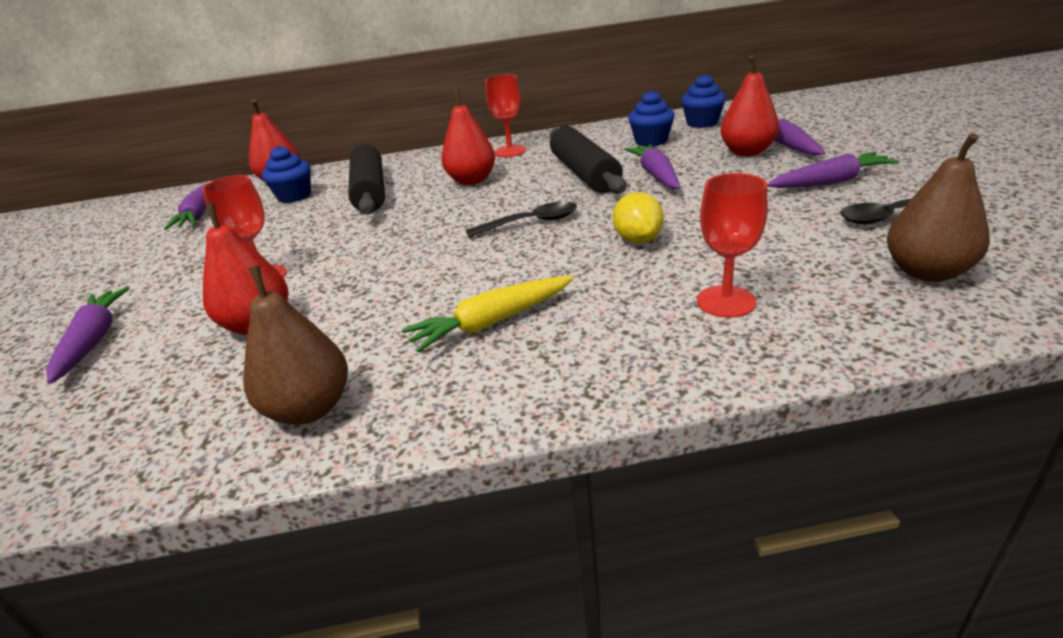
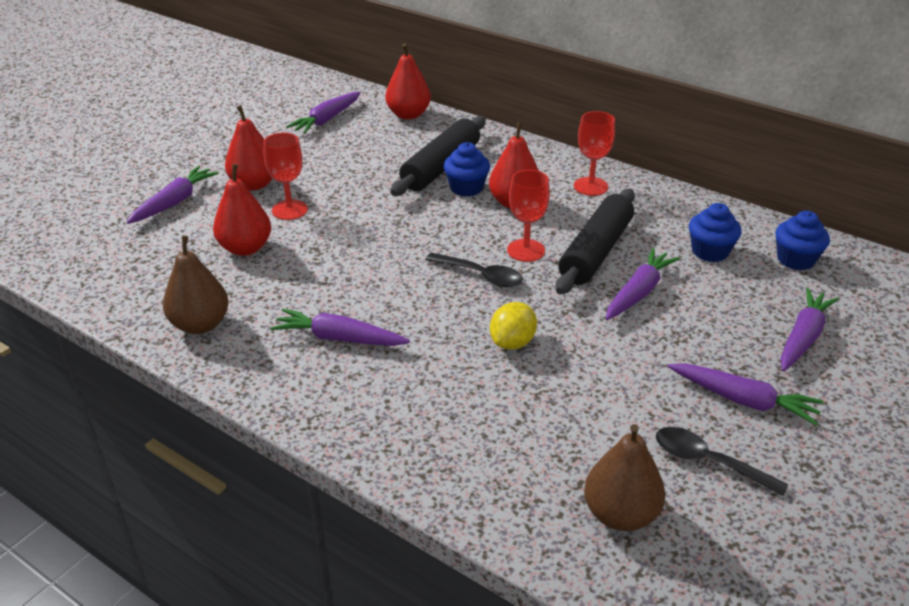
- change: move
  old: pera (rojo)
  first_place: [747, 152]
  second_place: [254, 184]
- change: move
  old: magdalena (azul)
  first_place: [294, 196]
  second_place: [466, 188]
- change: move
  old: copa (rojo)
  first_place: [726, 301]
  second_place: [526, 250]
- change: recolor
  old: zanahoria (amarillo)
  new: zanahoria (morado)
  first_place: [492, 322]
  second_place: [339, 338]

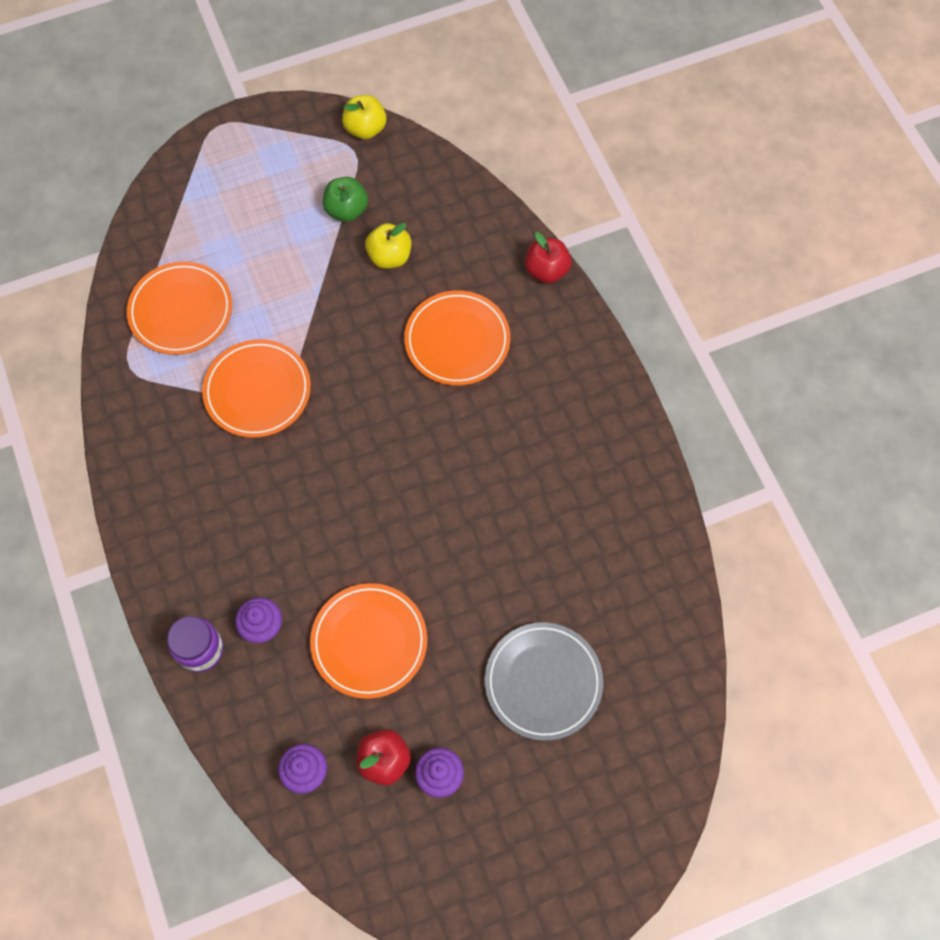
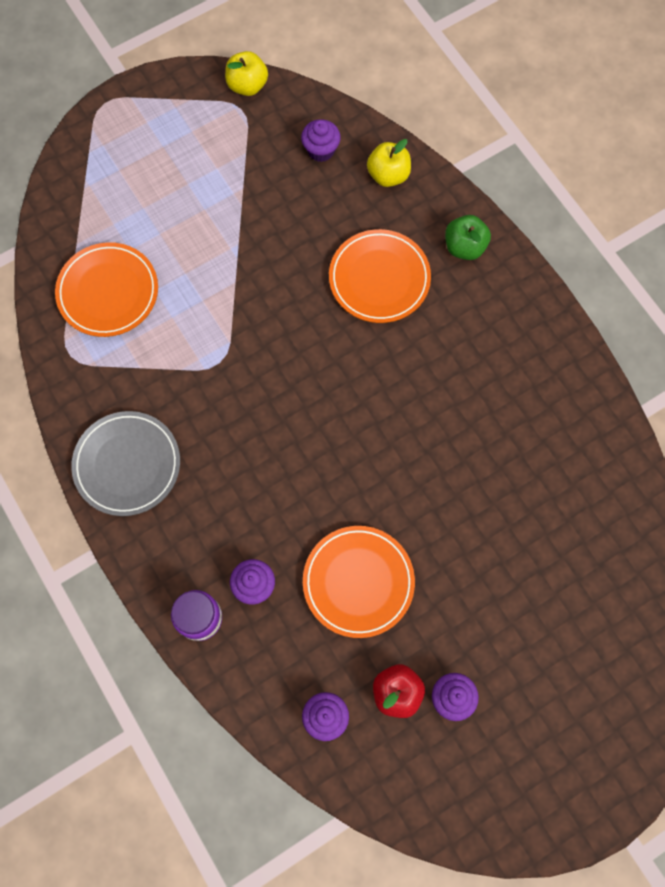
- change: move
  old: manzana (verde)
  first_place: [346, 210]
  second_place: [464, 247]
- change: move
  old: manzana (amarillo)
  first_place: [390, 257]
  second_place: [388, 175]
- change: delete
  old: manzana (rojo)
  first_place: [546, 271]
- change: delete
  old: plato (naranja)
  first_place: [257, 391]
- change: move
  old: plato (gris)
  first_place: [543, 682]
  second_place: [127, 465]
- change: insert
  new: magdalena (morado)
  second_place: [321, 150]

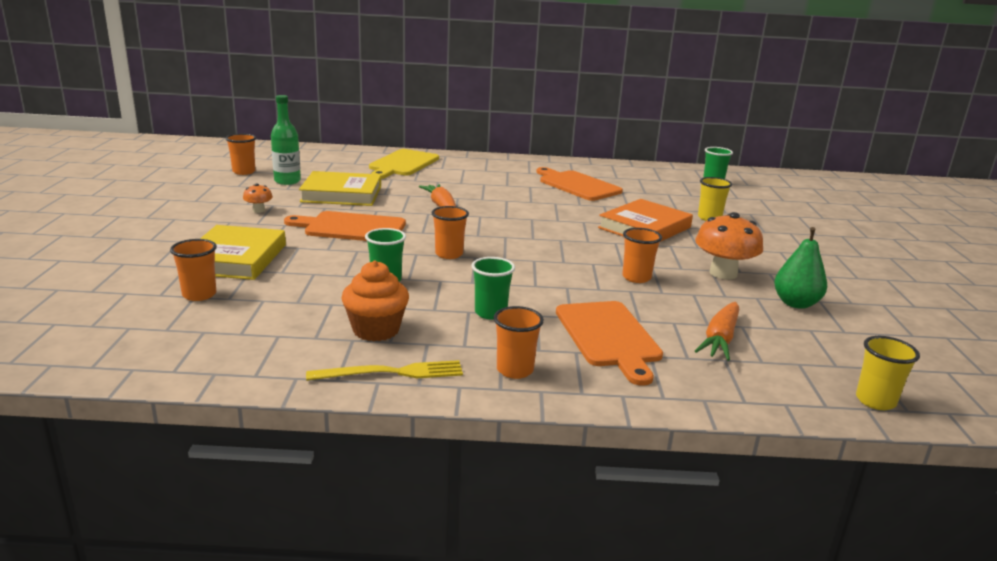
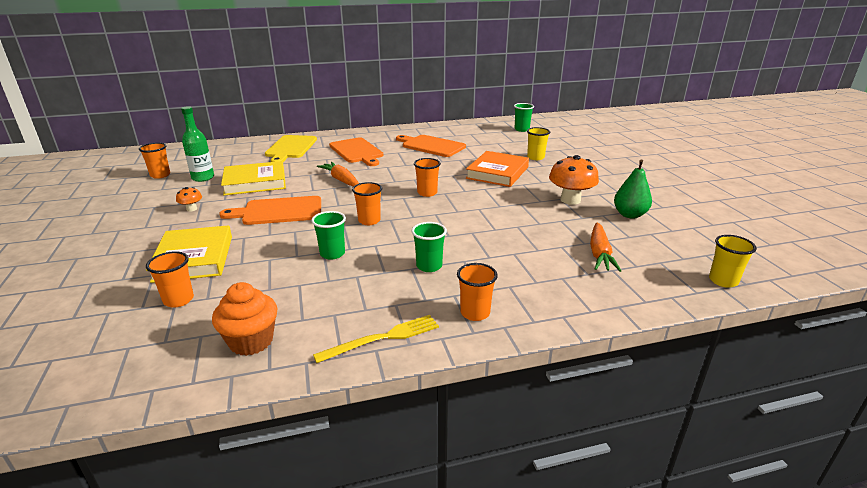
- change: move
  old: vaso (naranja)
  first_place: [636, 277]
  second_place: [427, 193]
- change: move
  old: magdalena (naranja)
  first_place: [376, 330]
  second_place: [251, 341]
- change: move
  old: tabla de cortar (naranja)
  first_place: [609, 337]
  second_place: [357, 151]

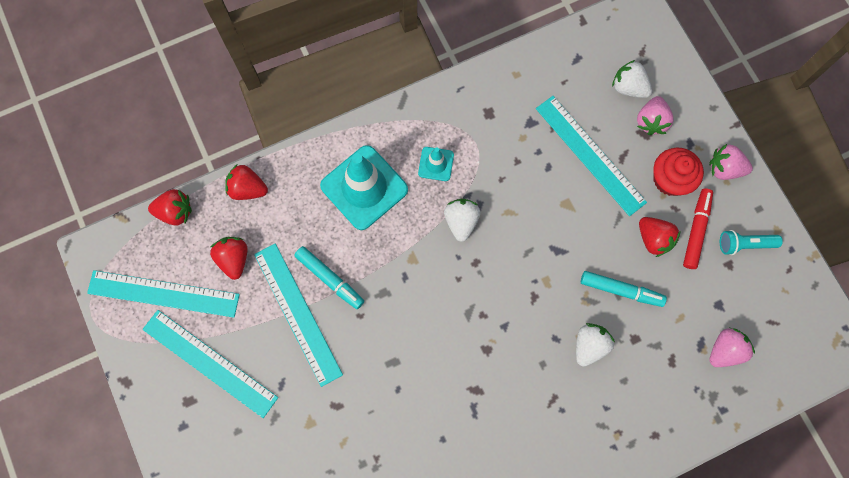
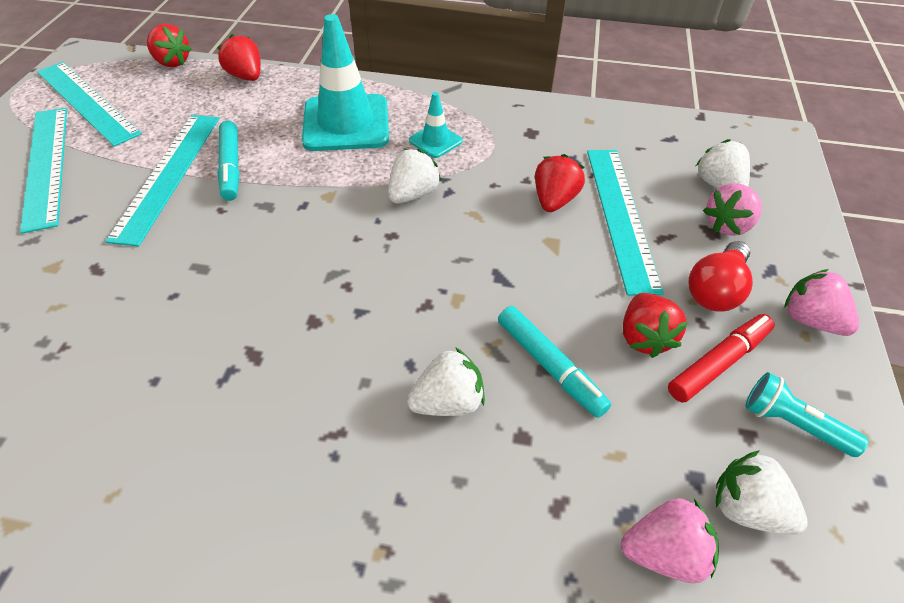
- change: replace
  old: magdalena (rojo)
  new: bombilla (rojo)
  first_place: [670, 179]
  second_place: [715, 289]
- change: move
  old: fresa (rojo)
  first_place: [234, 259]
  second_place: [554, 200]
- change: insert
  new: fresa (blanco)
  second_place: [746, 508]

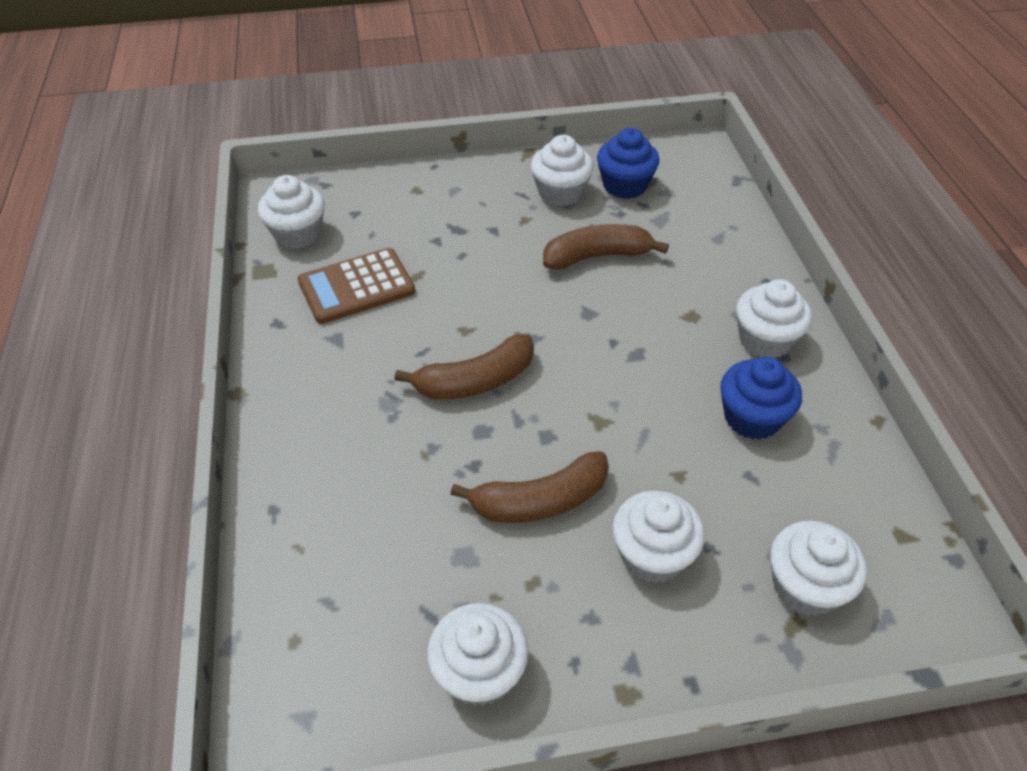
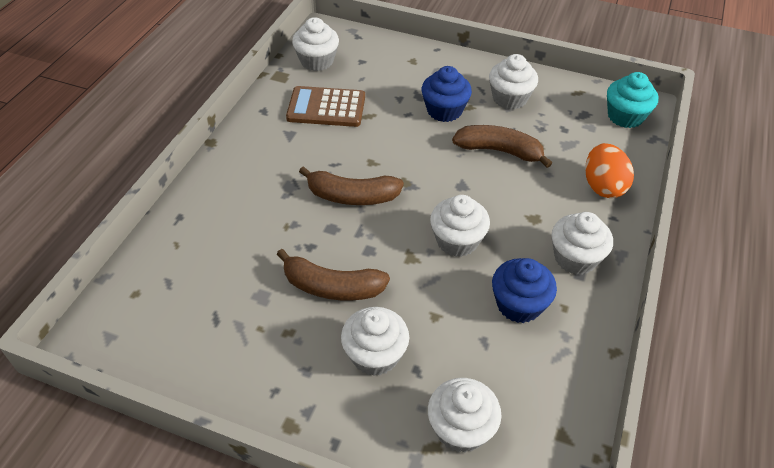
- change: move
  old: magdalena (azul)
  first_place: [624, 185]
  second_place: [444, 110]
- change: move
  old: magdalena (blanco)
  first_place: [479, 672]
  second_place: [457, 241]
- change: insert
  new: magdalena (turquesa)
  second_place: [625, 116]
- change: insert
  new: huevo (naranja)
  second_place: [603, 186]

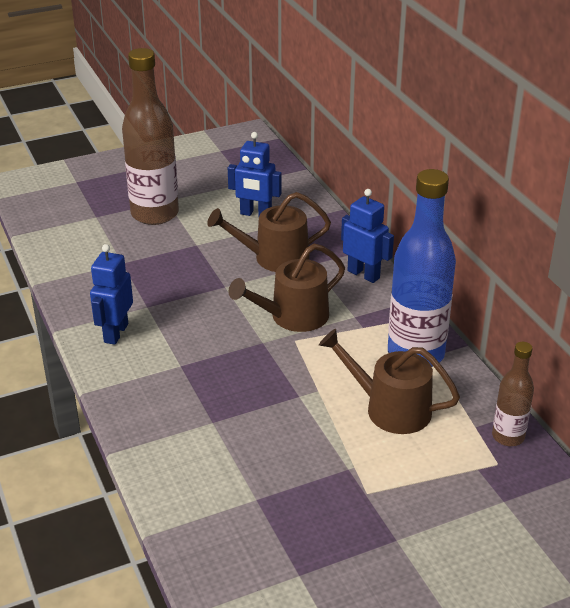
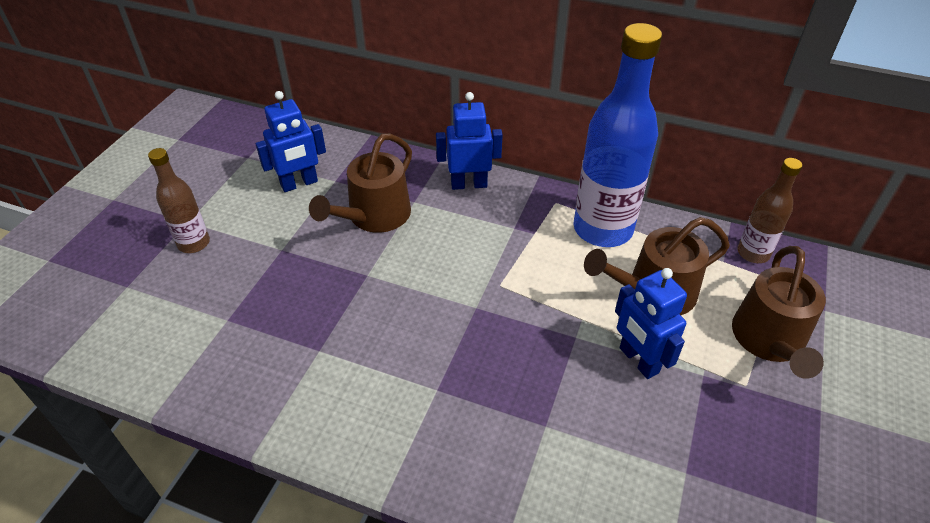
- change: resize
  old: botella (marrón)
  first_place: [155, 214]
  second_place: [194, 243]
  factor: 0.52
- change: move
  old: robot (azul)
  first_place: [115, 333]
  second_place: [638, 360]
- change: move
  old: regadera (marrón)
  first_place: [293, 316]
  second_place: [769, 340]

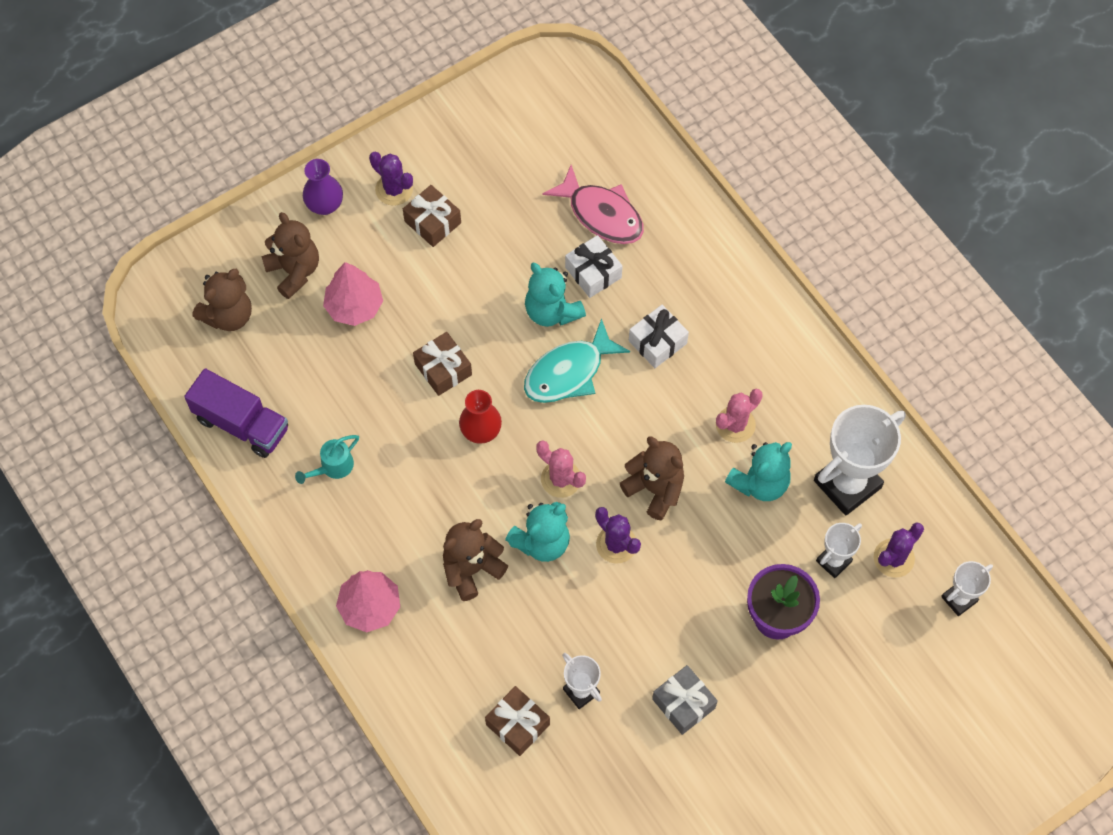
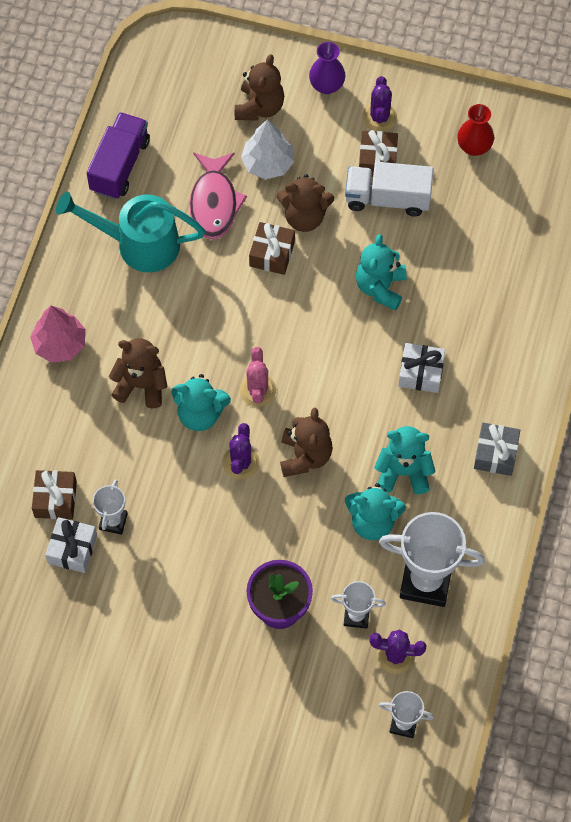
- change: move
  old: pez (rosa)
  first_place: [601, 214]
  second_place: [214, 203]
- change: move
  old: regalo (blanco)
  first_place: [593, 272]
  second_place: [72, 549]
- change: recolor
  old: árbol (rosa)
  new: árbol (blanco)
  first_place: [354, 306]
  second_place: [268, 163]
- change: move
  old: osito (marrón)
  first_place: [228, 315]
  second_place: [304, 217]
- change: delete
  old: pez (turquesa)
  first_place: [569, 372]
- change: rotate
  old: camión (morado)
  first_place: [242, 424]
  second_place: [120, 165]
  degrees: -150
- change: replace
  old: cactus (rosa)
  new: osito (turquesa)
  first_place: [735, 424]
  second_place: [403, 472]
- change: move
  old: florero (rojo)
  first_place: [481, 431]
  second_place: [474, 147]
- change: resize
  old: regadera (turquesa)
  first_place: [333, 467]
  second_place: [138, 244]
  factor: 2.15
- change: move
  old: regalo (gris)
  first_place: [683, 703]
  second_place: [495, 454]
- change: insert
  new: camión (blanco)
  second_place: [387, 198]

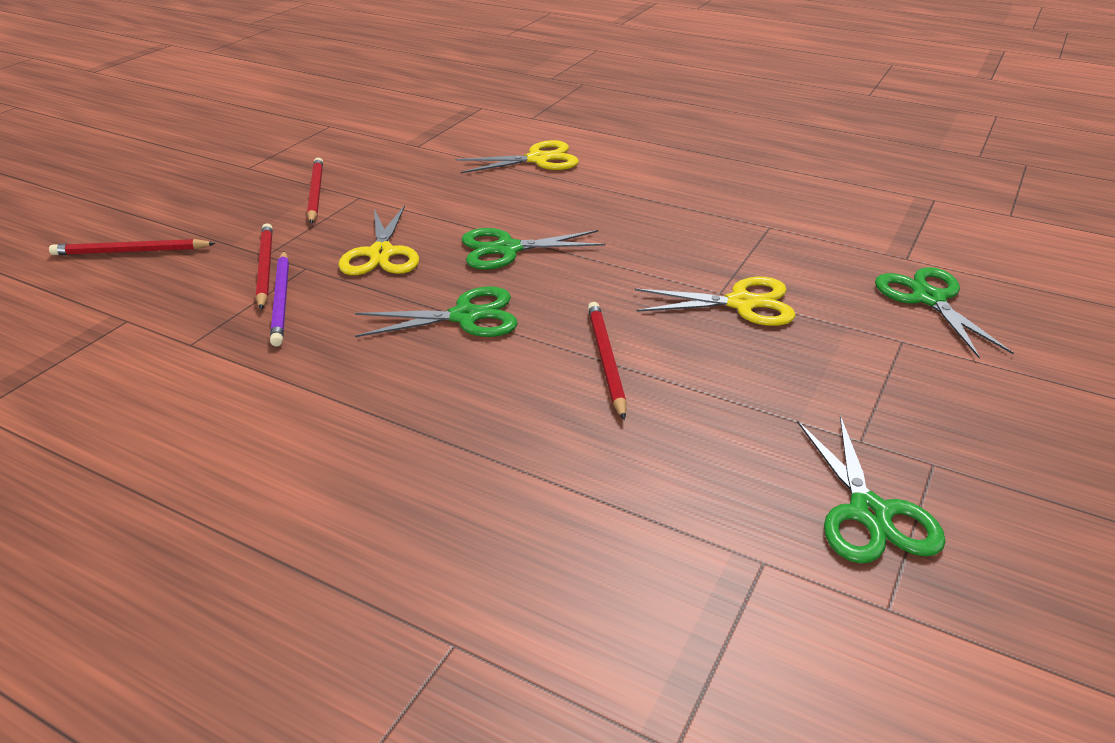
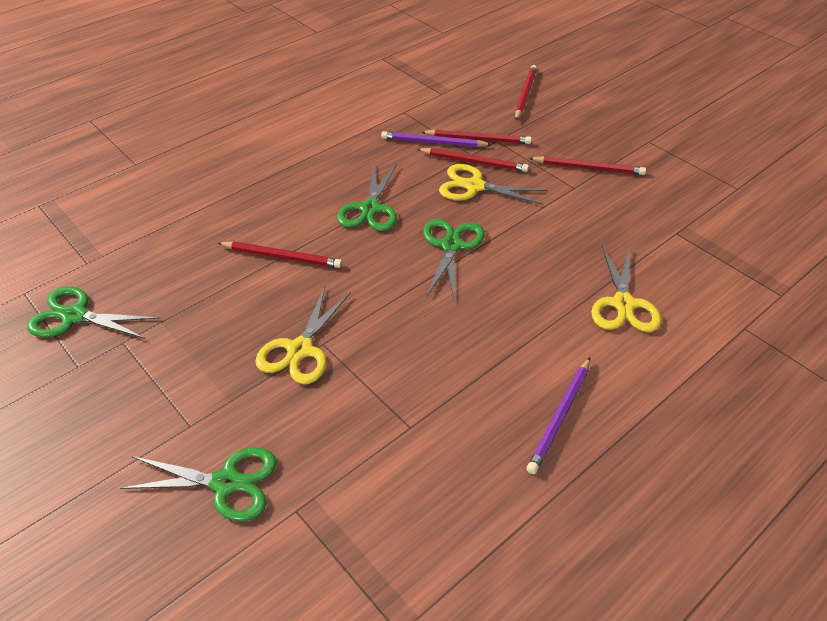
- change: insert
  new: lápiz (rojo)
  second_place: [474, 162]
- change: insert
  new: lápiz (morado)
  second_place: [560, 417]

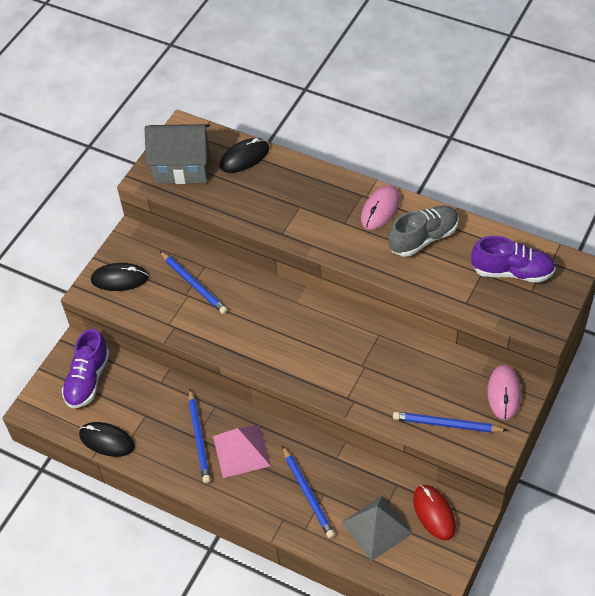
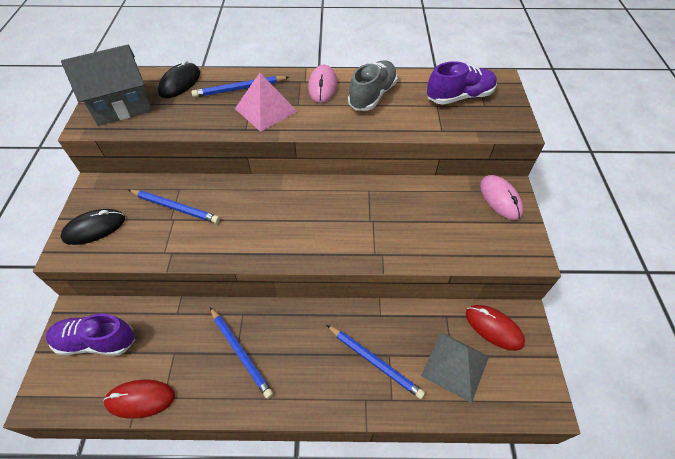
- change: rotate
  old: zapato (morado)
  first_place: [88, 379]
  second_place: [96, 341]
  degrees: 105
- change: move
  old: lápiz (azul)
  first_place: [447, 424]
  second_place: [240, 89]
- change: recolor
  old: ratón (negro)
  new: ratón (rojo)
  first_place: [107, 440]
  second_place: [140, 399]
- change: move
  old: pirámide (rosa)
  first_place: [241, 451]
  second_place: [266, 110]

